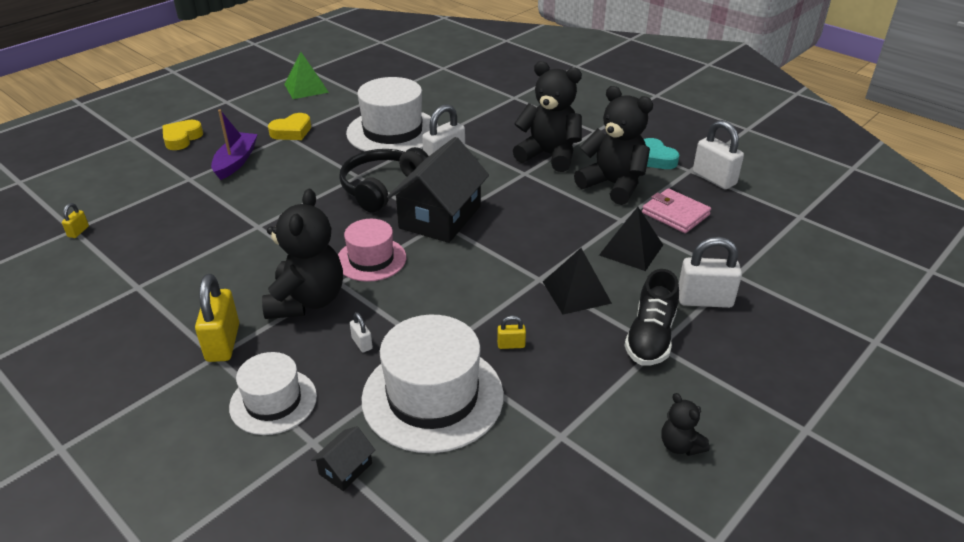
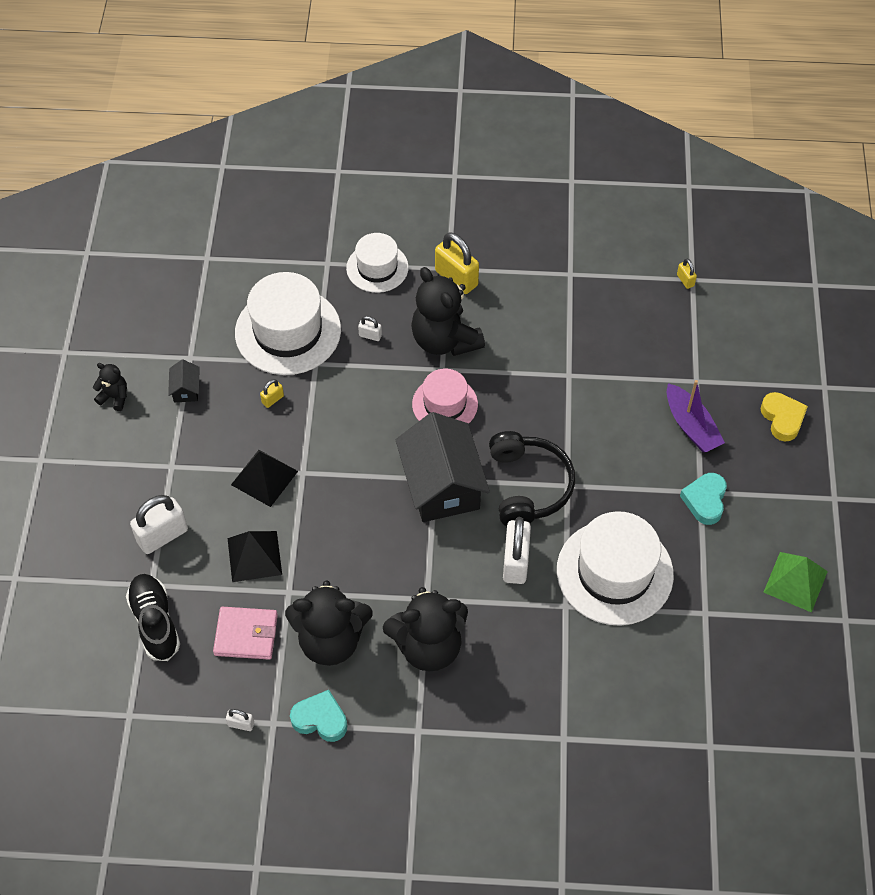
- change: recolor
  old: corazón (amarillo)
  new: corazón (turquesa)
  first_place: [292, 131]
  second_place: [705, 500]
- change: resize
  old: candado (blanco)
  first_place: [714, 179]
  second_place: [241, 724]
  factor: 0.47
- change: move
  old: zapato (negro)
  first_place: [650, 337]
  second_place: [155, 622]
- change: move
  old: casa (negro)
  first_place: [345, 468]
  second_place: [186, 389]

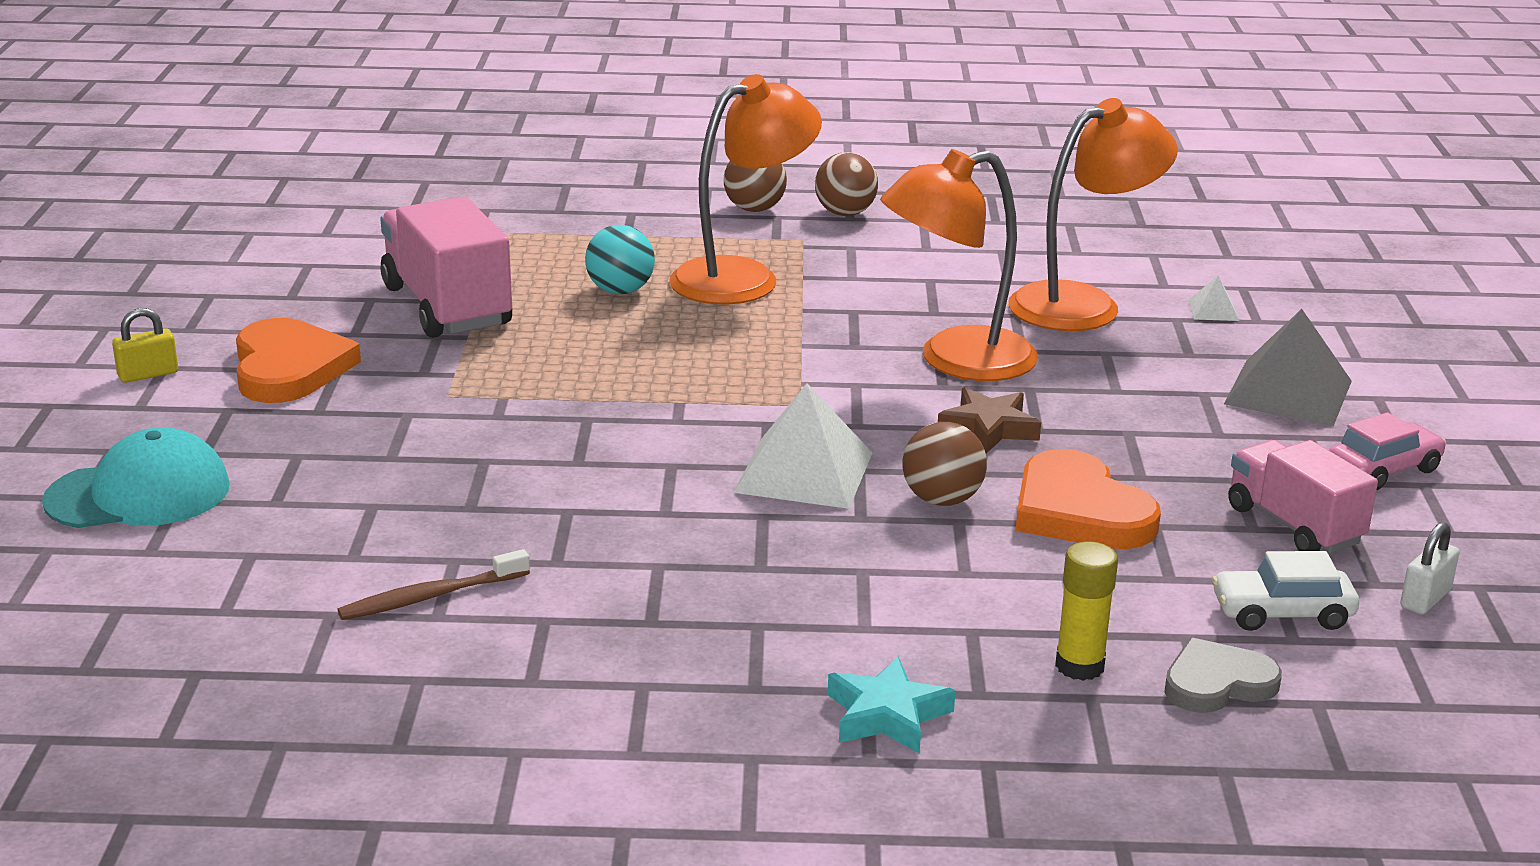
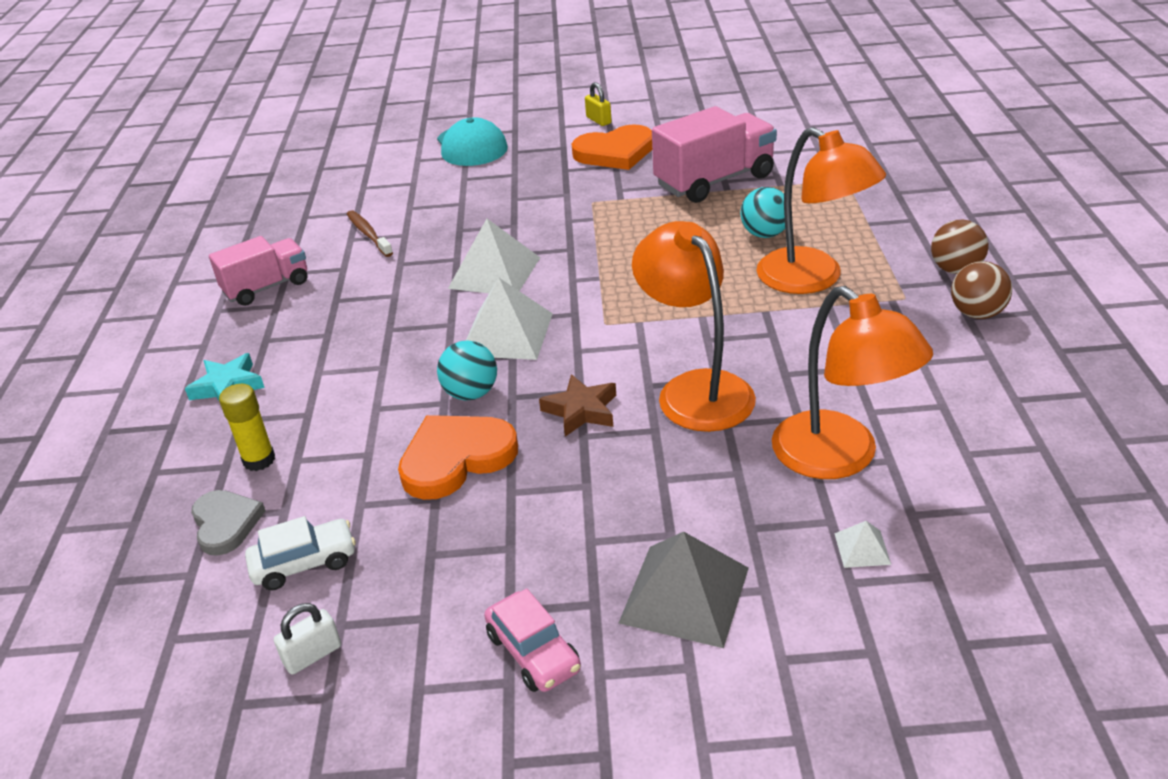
- change: recolor
  old: pelota (marrón)
  new: pelota (turquesa)
  first_place: [942, 500]
  second_place: [471, 393]
- change: move
  old: camión (rosa)
  first_place: [1293, 525]
  second_place: [267, 287]
- change: rotate
  old: candado (blanco)
  first_place: [1425, 598]
  second_place: [312, 655]
  degrees: -75
- change: rotate
  old: coche (blanco)
  first_place: [1282, 613]
  second_place: [304, 563]
  degrees: 75
- change: insert
  new: pirámide (blanco)
  second_place: [494, 272]

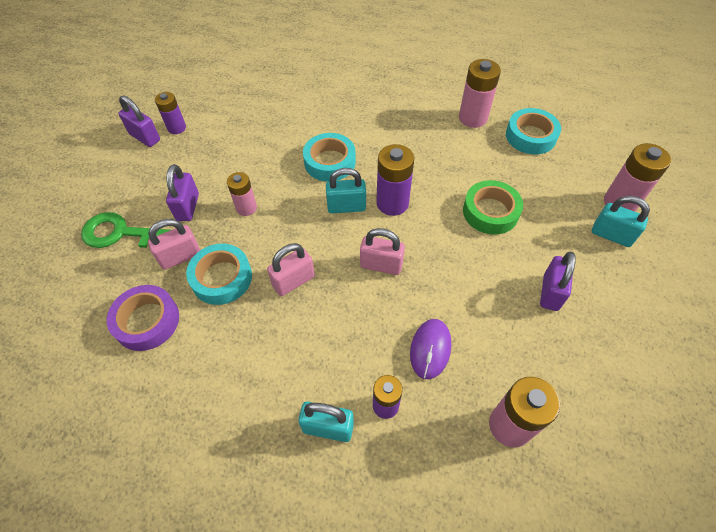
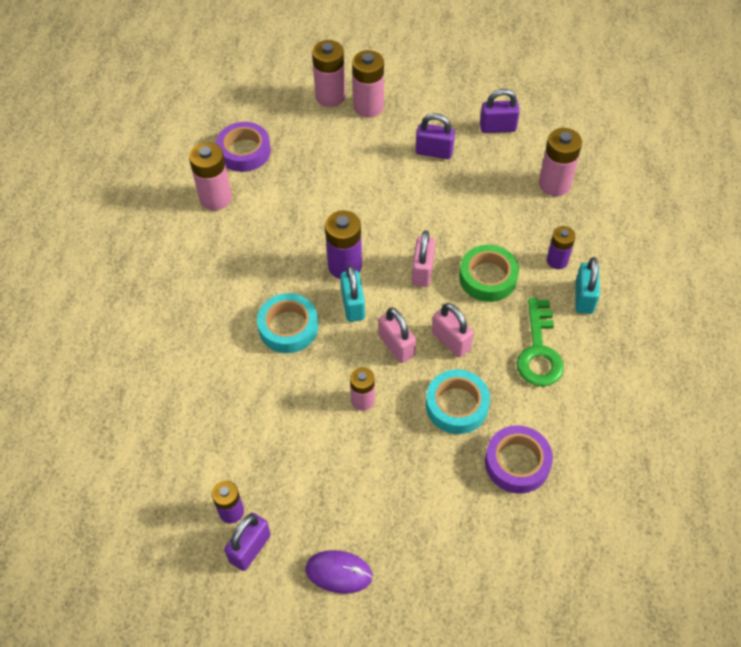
- change: recolor
  old: cinta adhesiva (turquesa)
  new: cinta adhesiva (morado)
  first_place: [530, 136]
  second_place: [244, 151]
- change: move
  old: candado (morado)
  first_place: [188, 207]
  second_place: [497, 127]
- change: move
  old: cinta adhesiva (verde)
  first_place: [490, 212]
  second_place: [488, 278]
- change: replace
  old: candado (turquesa)
  new: pila (rosa)
  first_place: [611, 235]
  second_place: [368, 107]
- change: move
  old: llave (verde)
  first_place: [122, 233]
  second_place: [539, 350]
- change: move
  old: candado (rosa)
  first_place: [180, 257]
  second_place: [396, 346]
- change: move
  old: ratón (morado)
  first_place: [430, 349]
  second_place: [339, 572]

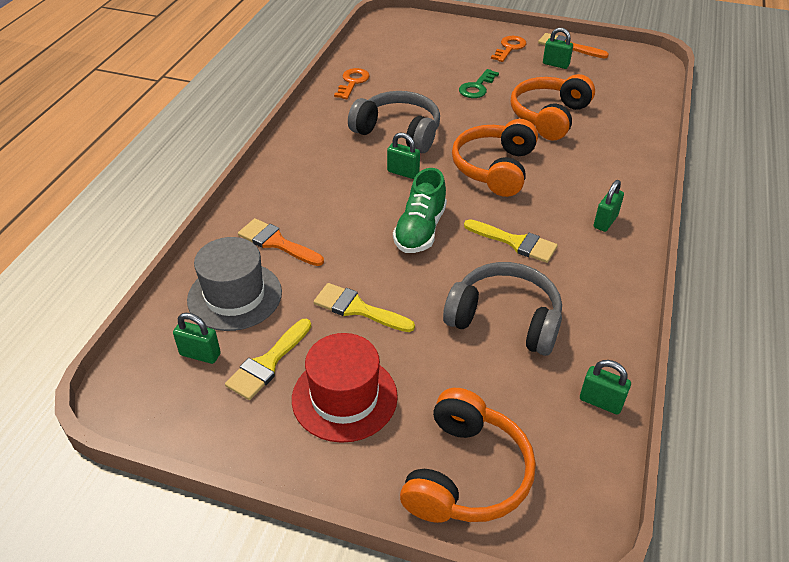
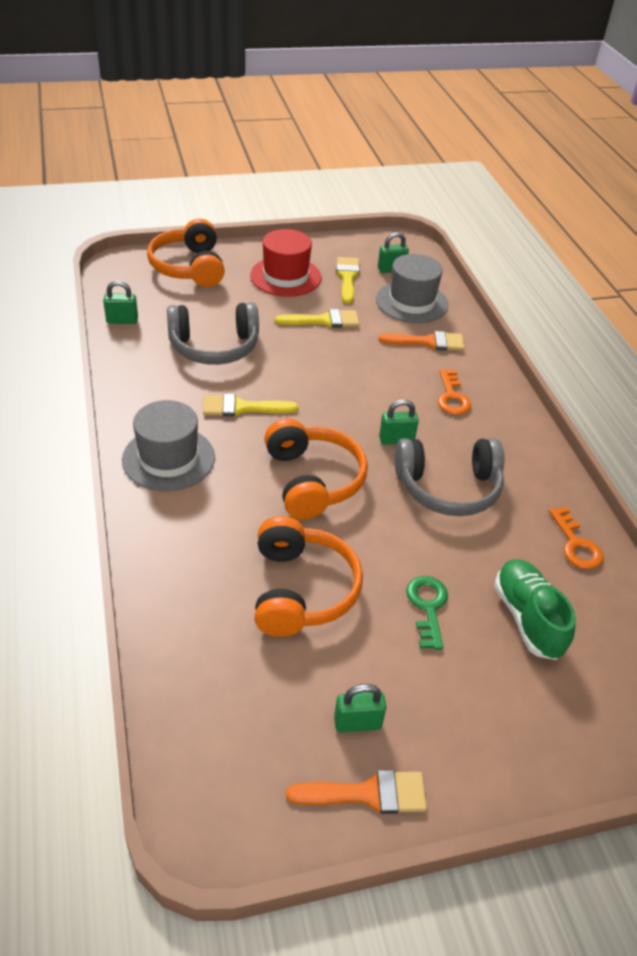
- change: move
  old: llave (naranja)
  first_place: [509, 48]
  second_place: [452, 397]
- change: move
  old: zapato (verde)
  first_place: [420, 230]
  second_place: [528, 618]
- change: replace
  old: candado (verde)
  new: sombrero (gris)
  first_place: [605, 221]
  second_place: [168, 458]

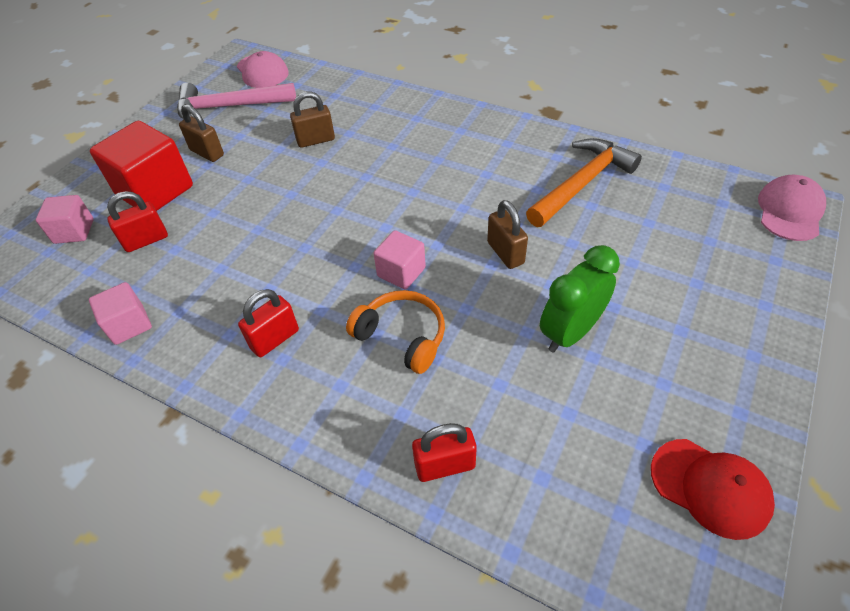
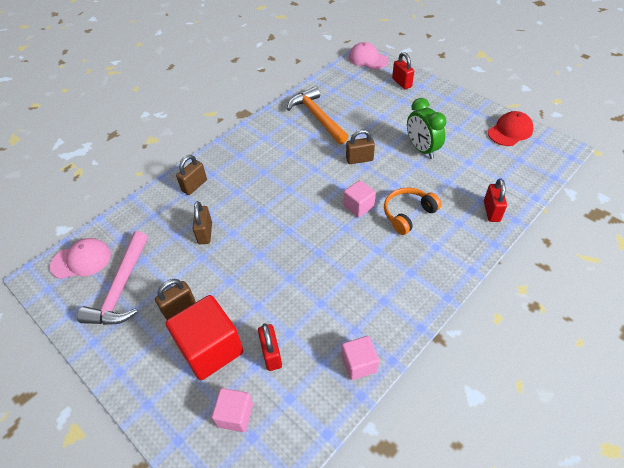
- change: move
  old: candado (rojo)
  first_place: [274, 339]
  second_place: [401, 83]
- change: insert
  new: candado (marrón)
  second_place: [194, 186]

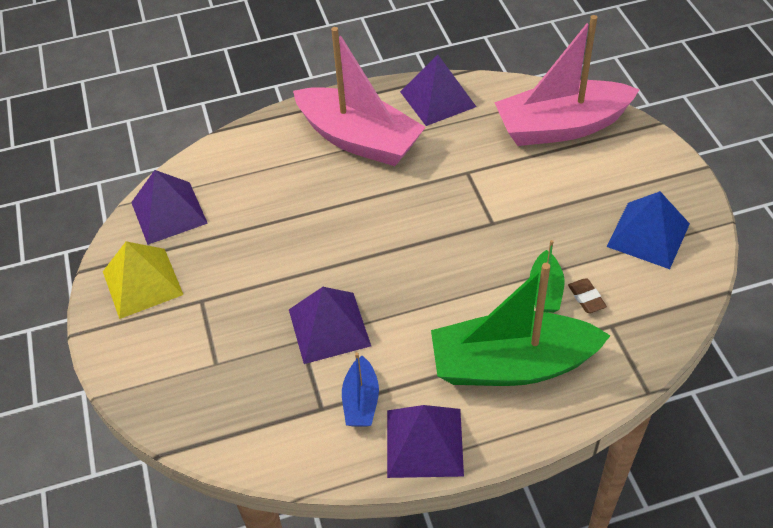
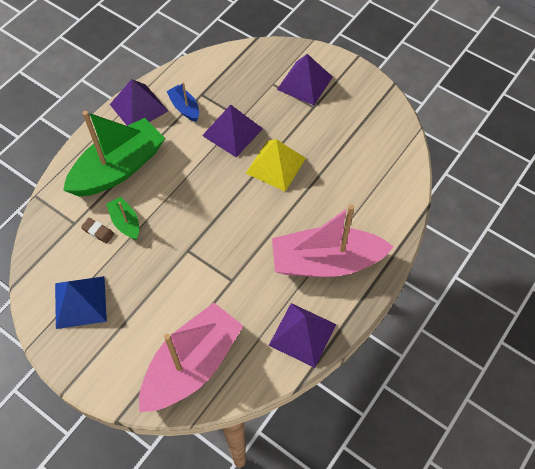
- change: move
  old: pirámide (morado)
  first_place: [168, 212]
  second_place: [305, 83]
- change: move
  old: pirámide (amarillo)
  first_place: [142, 283]
  second_place: [275, 165]

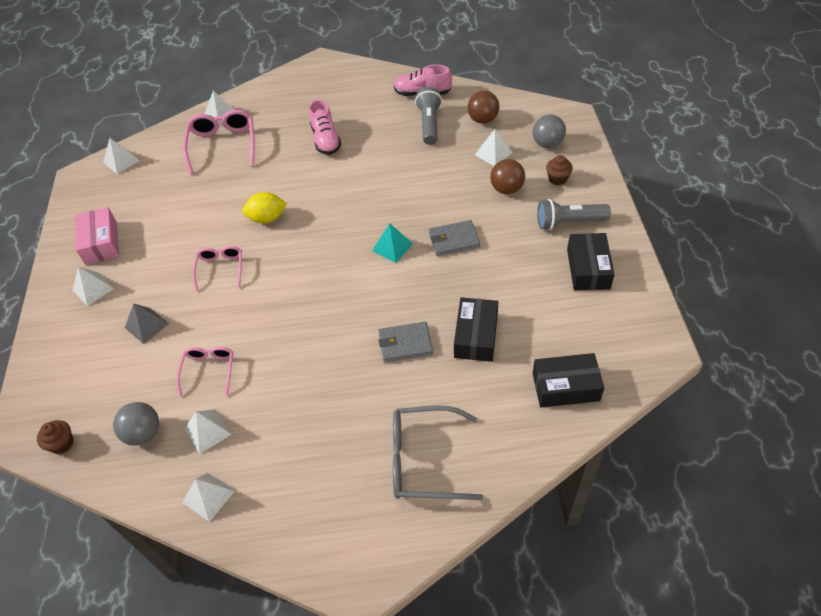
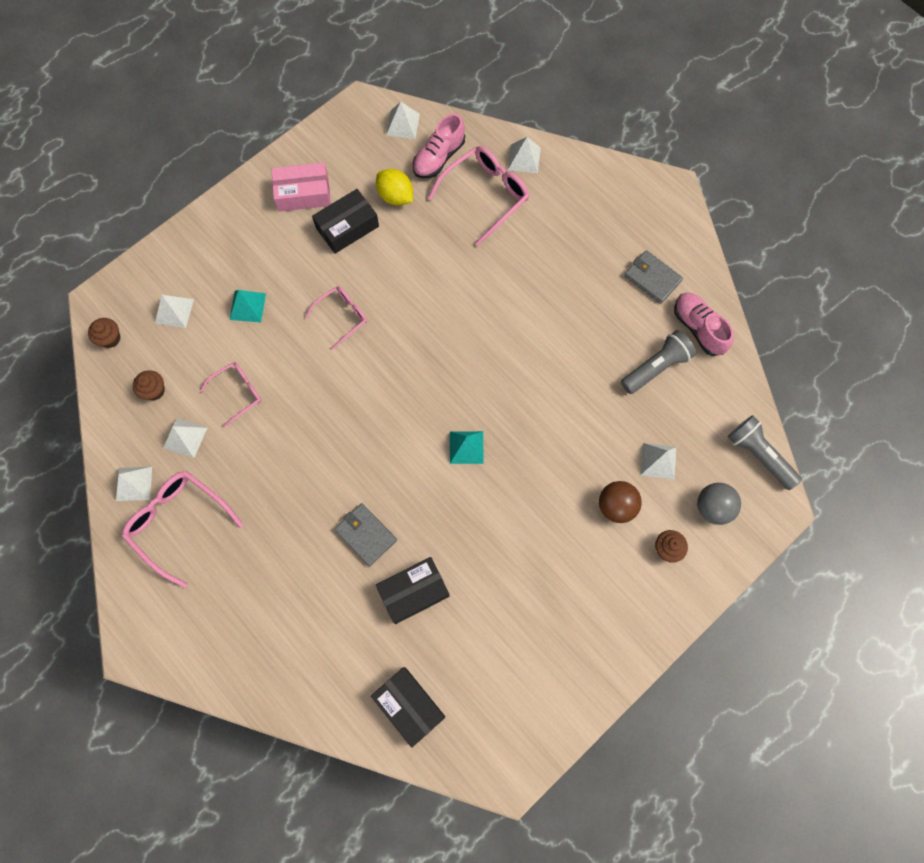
- change: delete
  old: pelota (marrón)
  first_place: [483, 120]
- change: move
  old: zapato (rosa)
  first_place: [326, 140]
  second_place: [439, 157]
- change: move
  old: limón (amarillo)
  first_place: [267, 218]
  second_place: [395, 196]
- change: move
  old: lámpara de mano (gris)
  first_place: [569, 222]
  second_place: [758, 455]
- change: rotate
  old: caja (rosa)
  first_place: [101, 243]
  second_place: [303, 193]
  degrees: 45
- change: move
  old: cartera (gris)
  first_place: [454, 240]
  second_place: [652, 278]
- change: move
  old: caja (negro)
  first_place: [588, 269]
  second_place: [347, 227]
- change: move
  old: pirámide (blanco)
  first_place: [93, 289]
  second_place: [174, 311]
- change: recolor
  old: pirámide (gris)
  new: pirámide (turquesa)
  first_place: [146, 325]
  second_place: [247, 306]
- change: replace
  old: pelota (gris)
  new: magdalena (marrón)
  first_place: [143, 433]
  second_place: [154, 390]
- change: delete
  old: gafas (gris)
  first_place: [424, 460]
- change: insert
  new: gafas (rosa)
  second_place: [179, 523]

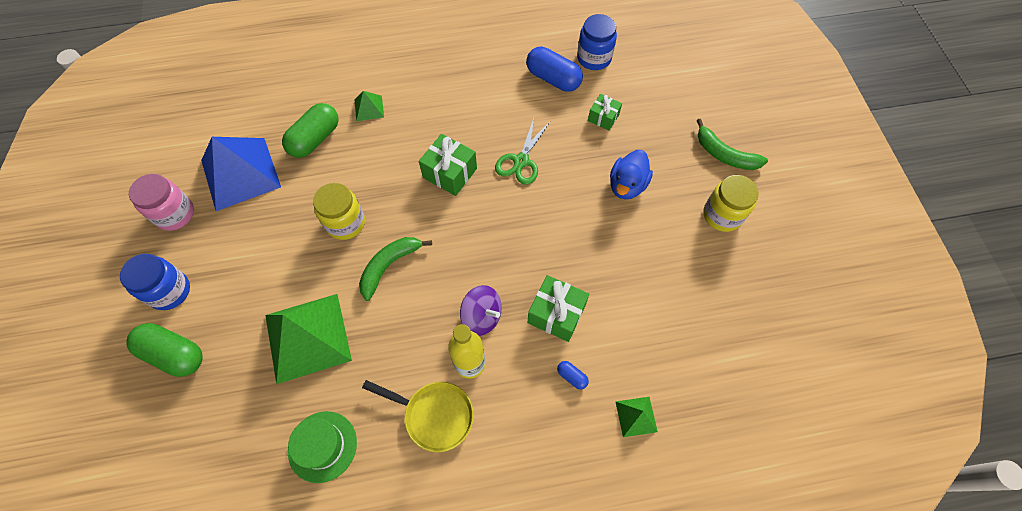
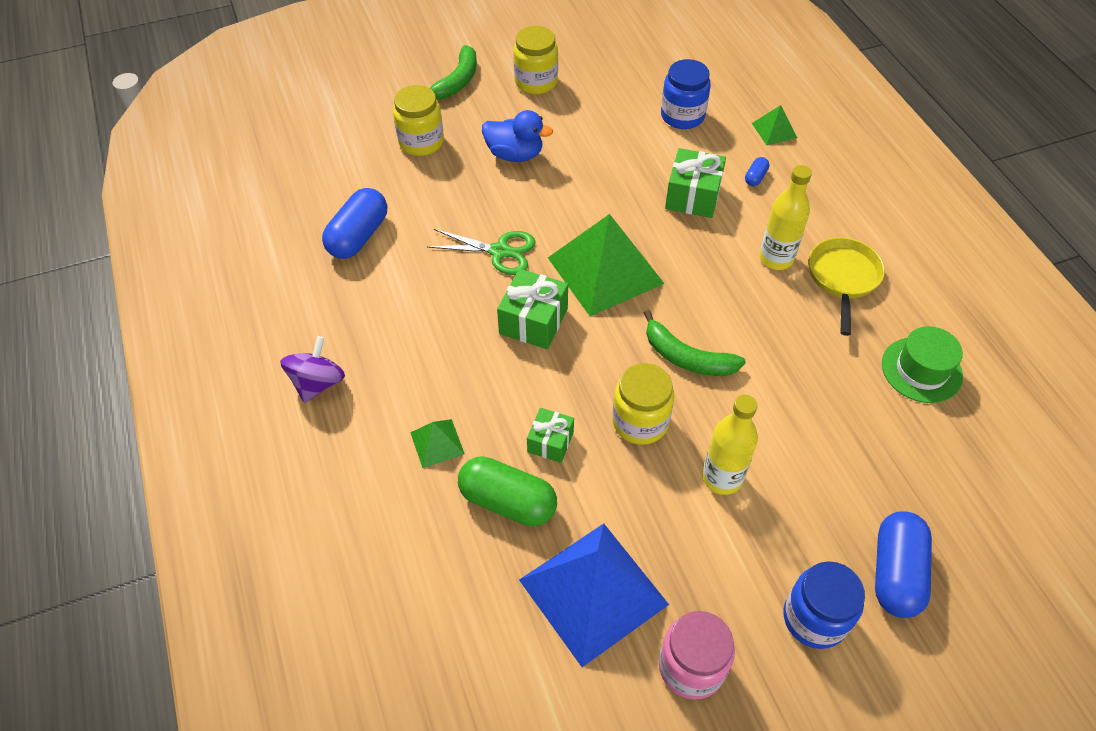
- change: move
  old: tarro (azul)
  first_place: [594, 58]
  second_place: [682, 116]
- change: move
  old: regalo (verde)
  first_place: [603, 117]
  second_place: [550, 442]
- change: move
  old: peonza (morado)
  first_place: [482, 316]
  second_place: [318, 383]
- change: move
  old: pirámide (verde)
  first_place: [308, 337]
  second_place: [605, 270]
- change: recolor
  old: cápsula (verde)
  new: cápsula (azul)
  first_place: [174, 354]
  second_place: [895, 573]
- change: insert
  new: tarro (amarillo)
  second_place: [421, 142]
- change: insert
  new: botella (amarillo)
  second_place: [722, 478]

